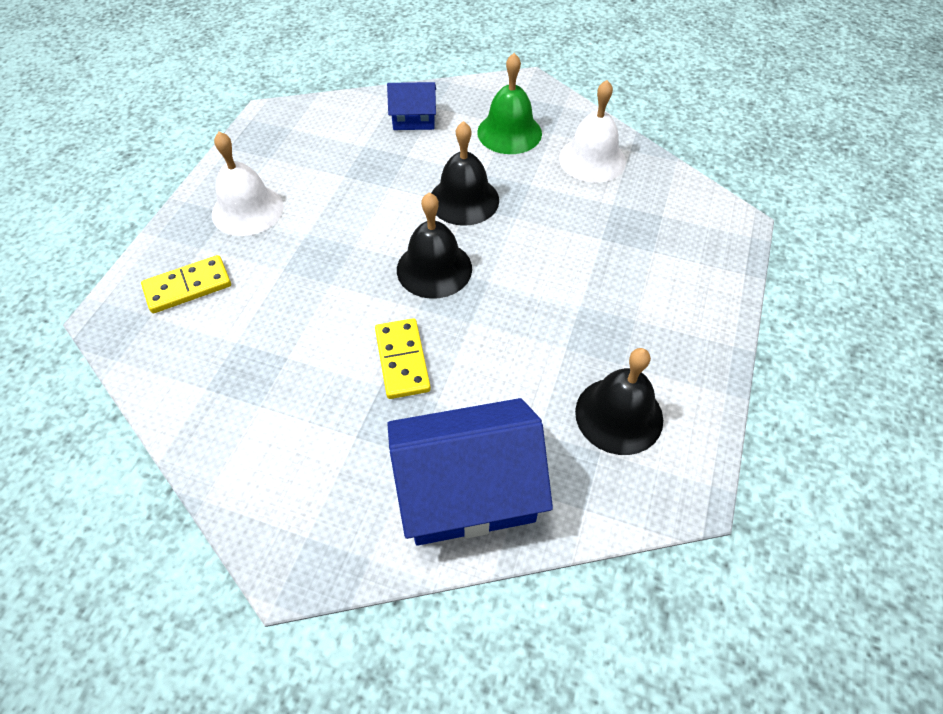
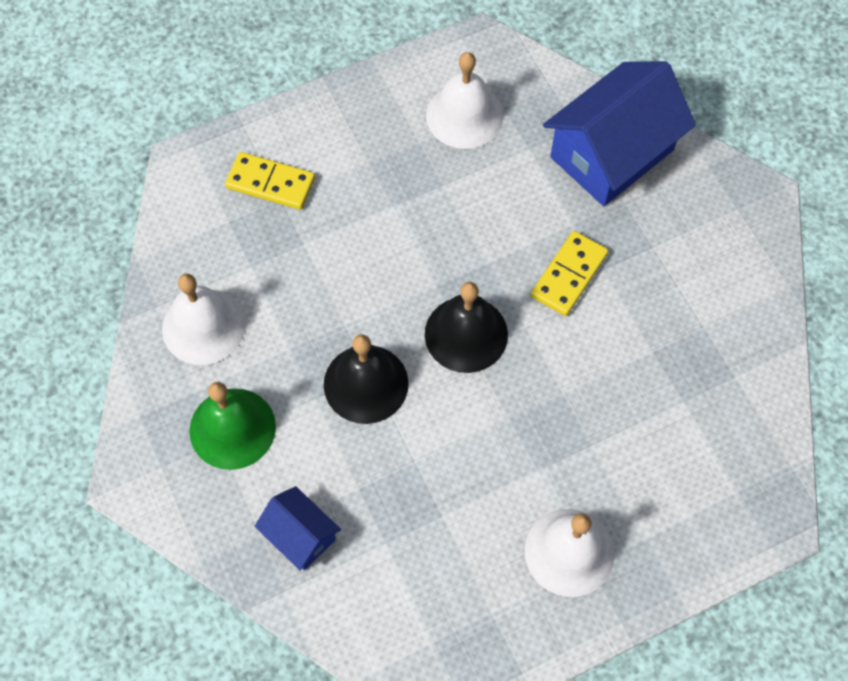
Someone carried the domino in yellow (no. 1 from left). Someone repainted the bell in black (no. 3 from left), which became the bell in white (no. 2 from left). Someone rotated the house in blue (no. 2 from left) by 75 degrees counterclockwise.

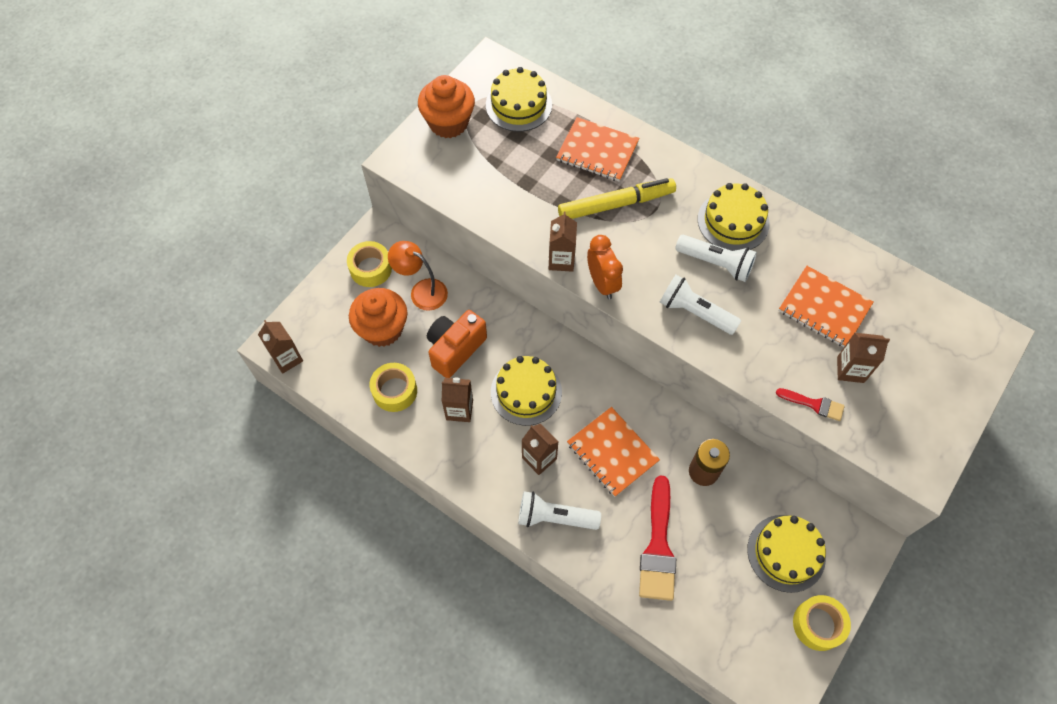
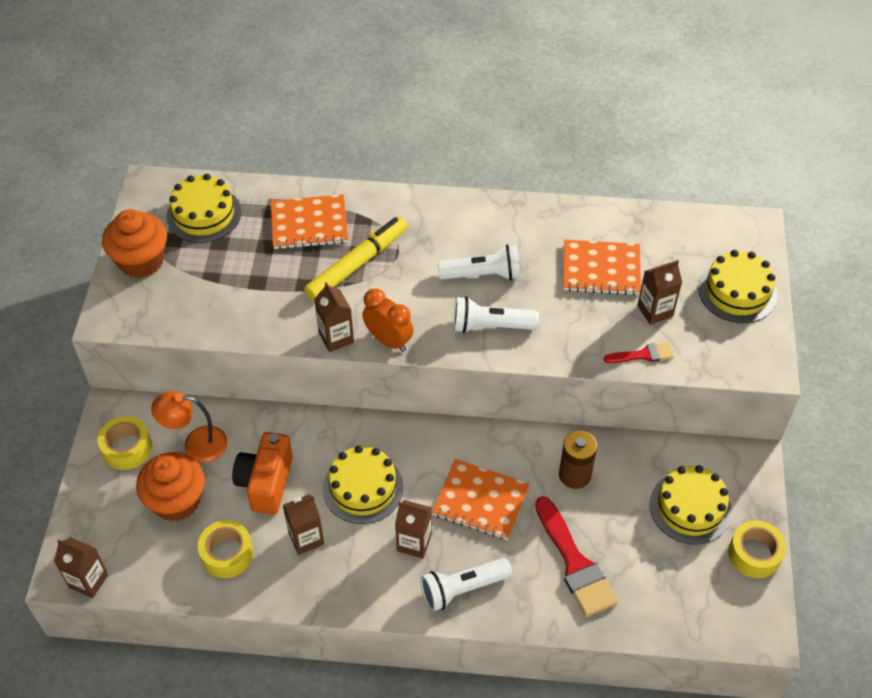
Someone carried the cake in yellow (no. 3 from left in the first image).

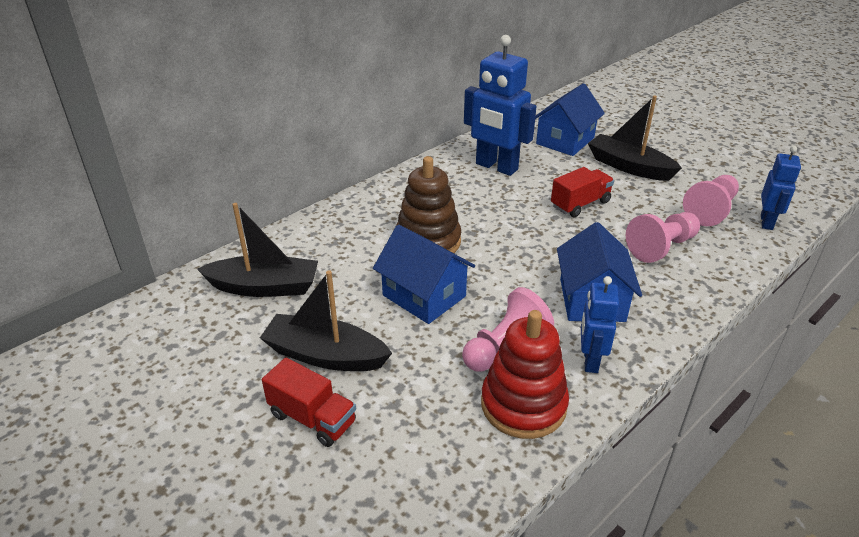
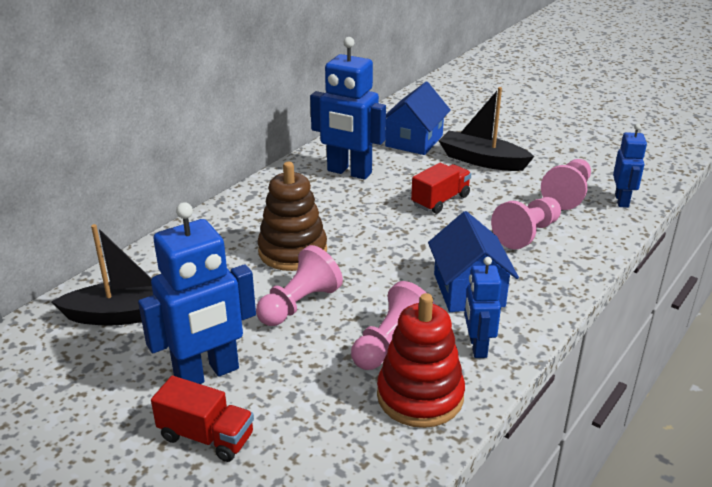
Someone swapped the house in blue (no. 1 from left) for the pawn in pink (no. 1 from left). Someone swapped the boat in black (no. 2 from left) for the robot in blue (no. 1 from left).

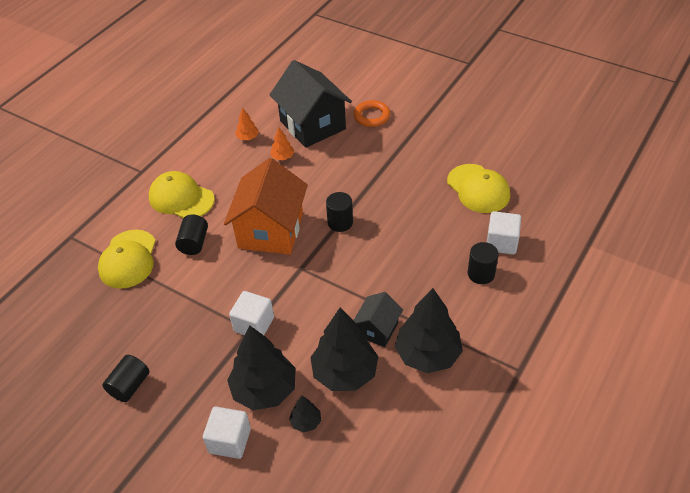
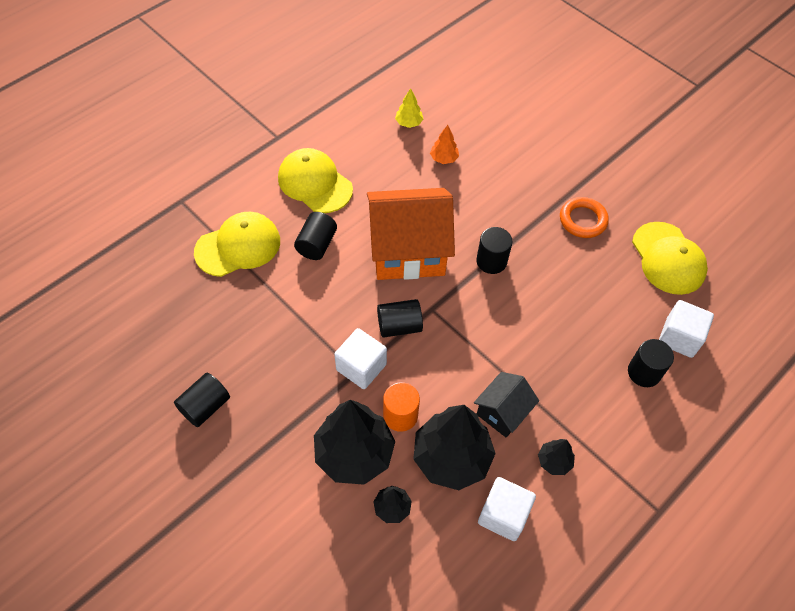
Someone took away the house in black (no. 1 from left). Someone carried the ring in orange. Someone repainted the tree in orange (no. 1 from left), which became the tree in yellow. Someone rotated the house in orange by 60 degrees clockwise. Someone rotated the cap in yellow (no. 1 from left) by 135 degrees counterclockwise. Someone scaled the tree in black (no. 4 from left) by 0.46. Someone carried the cube in white (no. 1 from left in the first image). Someone put down the cylinder in black (no. 3 from left). Someone put down the cylinder in orange.

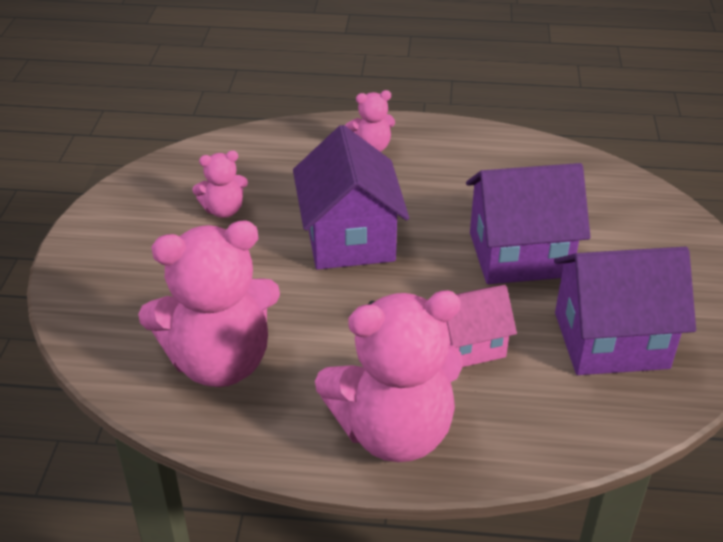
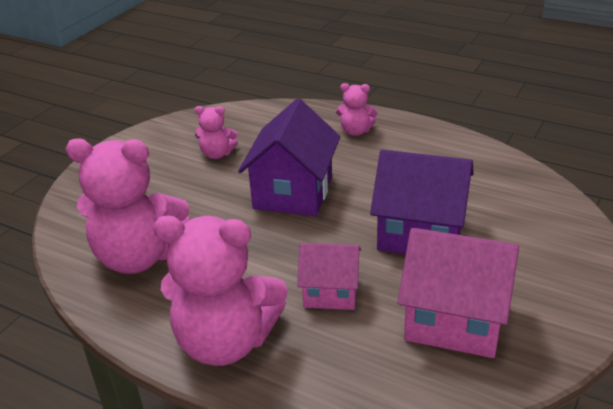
Someone repainted the house in purple (no. 3 from left), which became the house in pink (no. 2 from left).

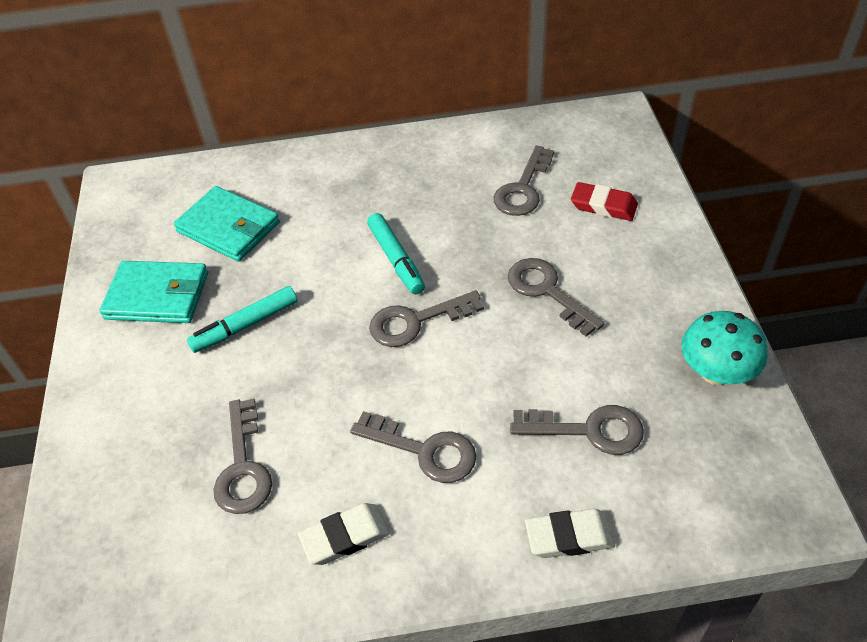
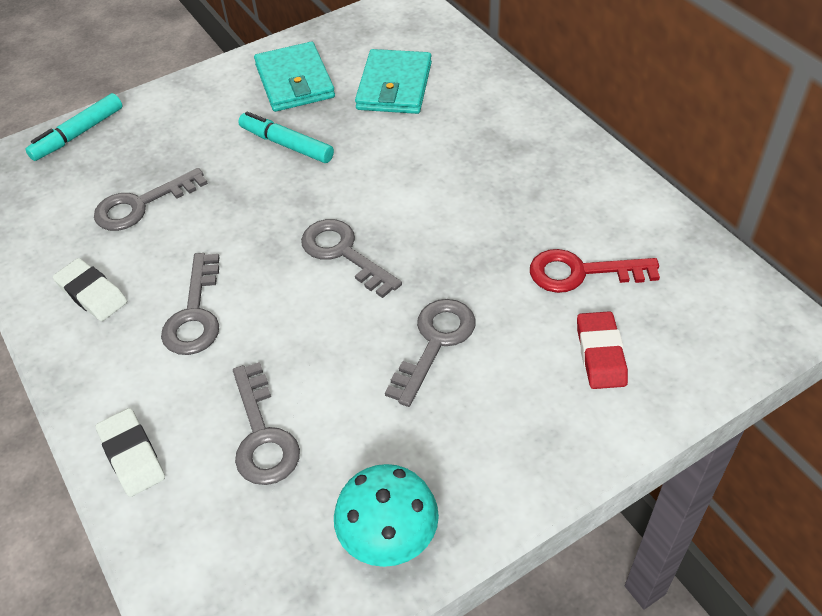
Someone repainted the key in grey (no. 4 from left), which became the key in red. Someone carried the marker in turquoise (no. 2 from left in the first image).

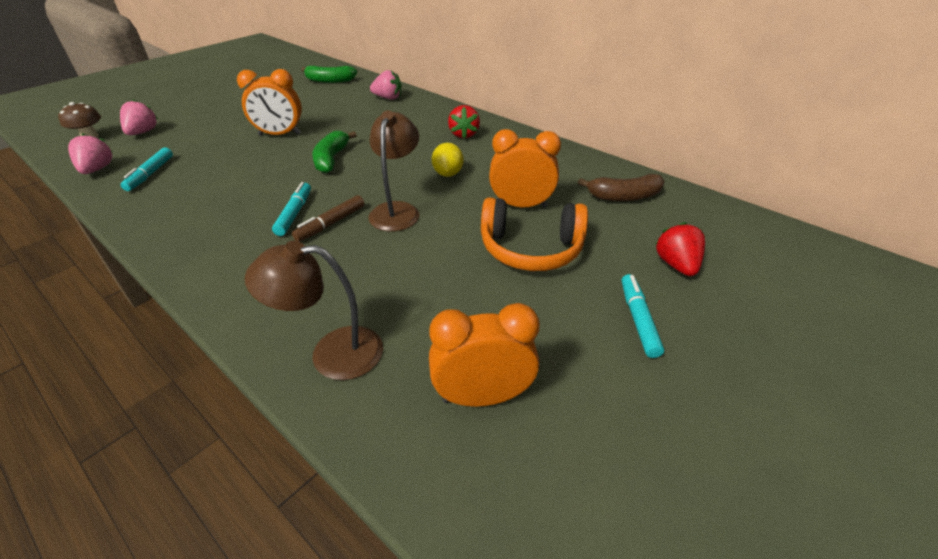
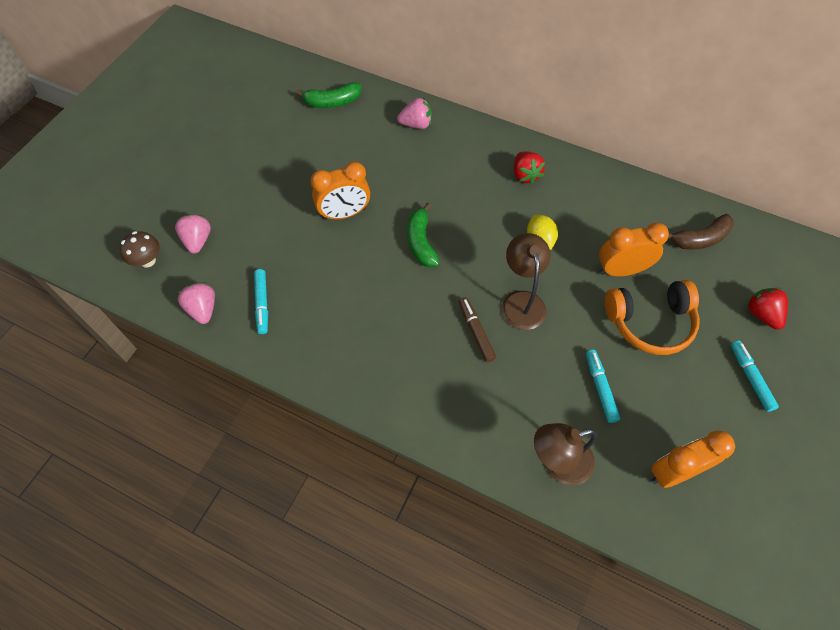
Someone carried the marker in turquoise (no. 2 from left). Someone rotated the marker in brown by 135 degrees clockwise.

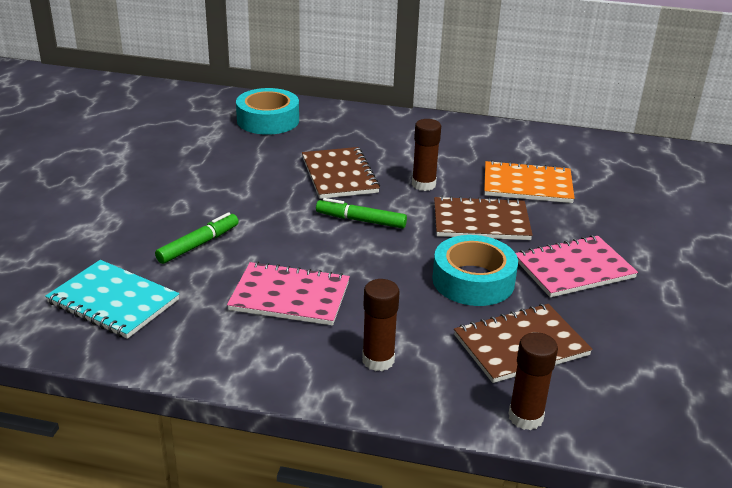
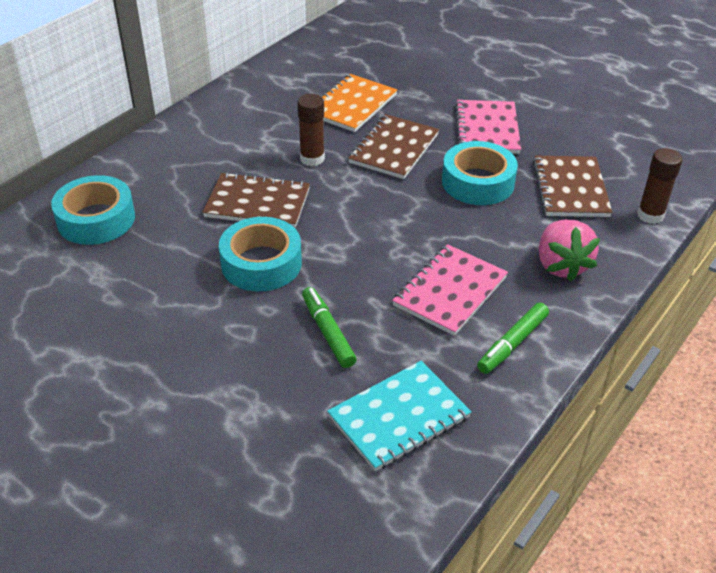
Someone carried the marker in green (no. 2 from left). Someone swapped the glue stick in brown (no. 1 from left) for the strawberry in pink. Someone put down the tape in turquoise (no. 2 from left).

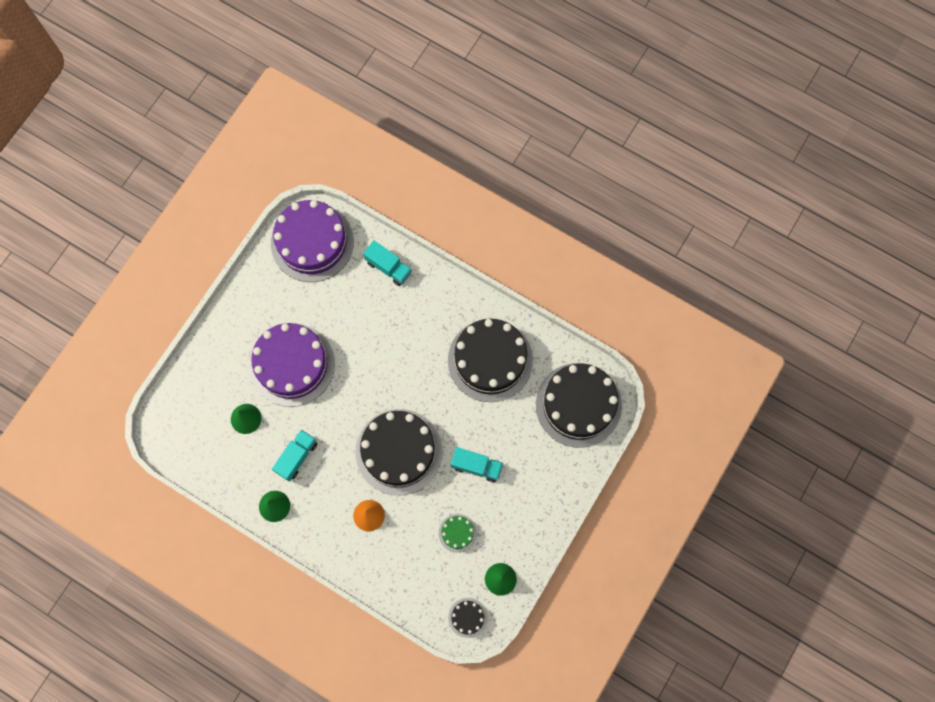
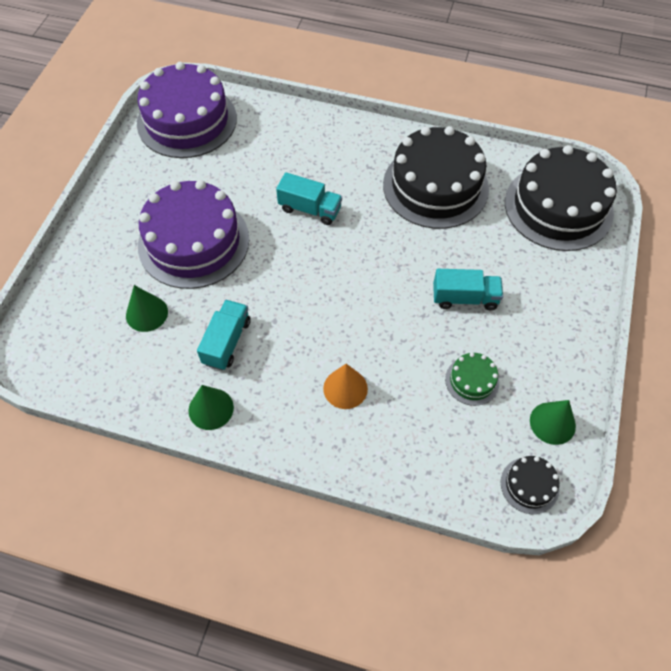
Someone carried the truck in turquoise (no. 2 from left). Someone took away the cake in black (no. 1 from left).

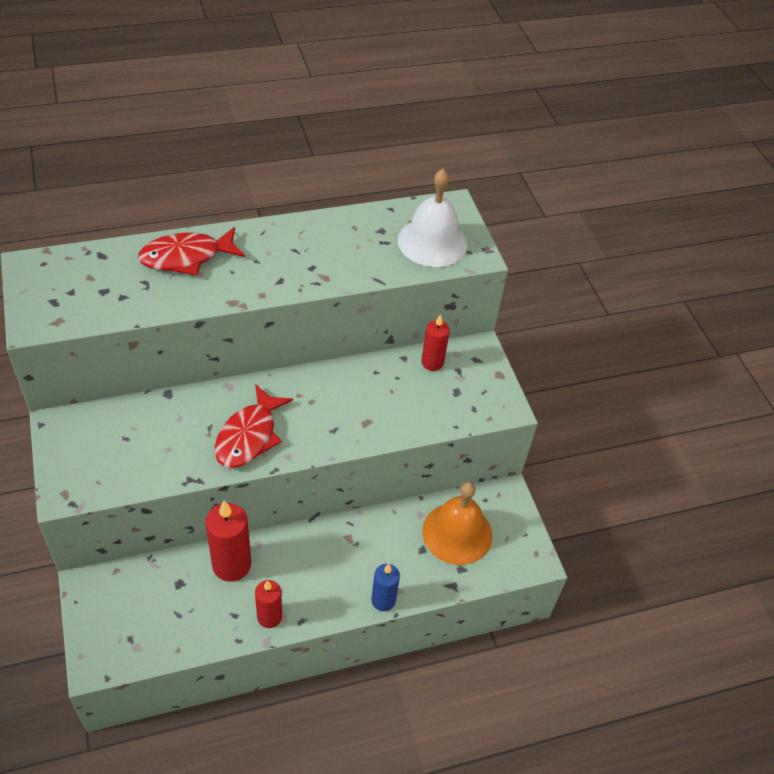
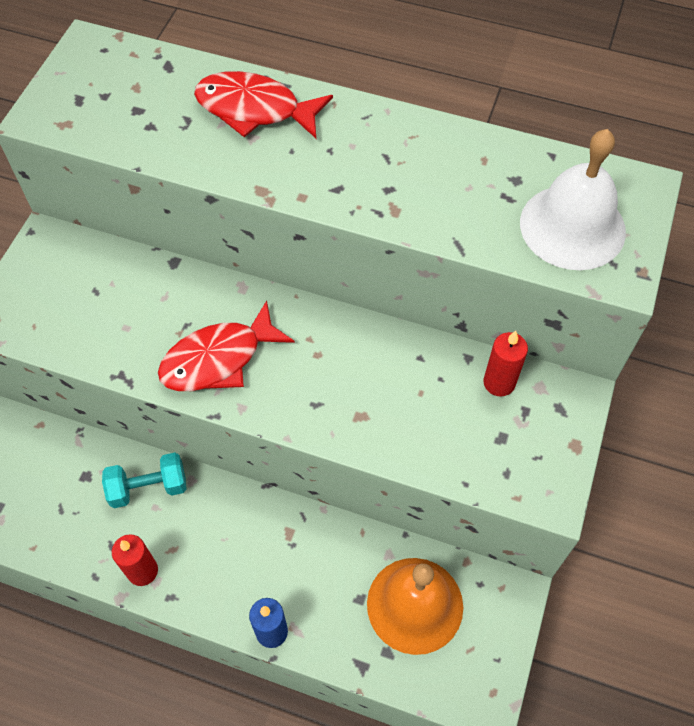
Someone swapped the candle in red (no. 1 from left) for the dumbbell in turquoise.

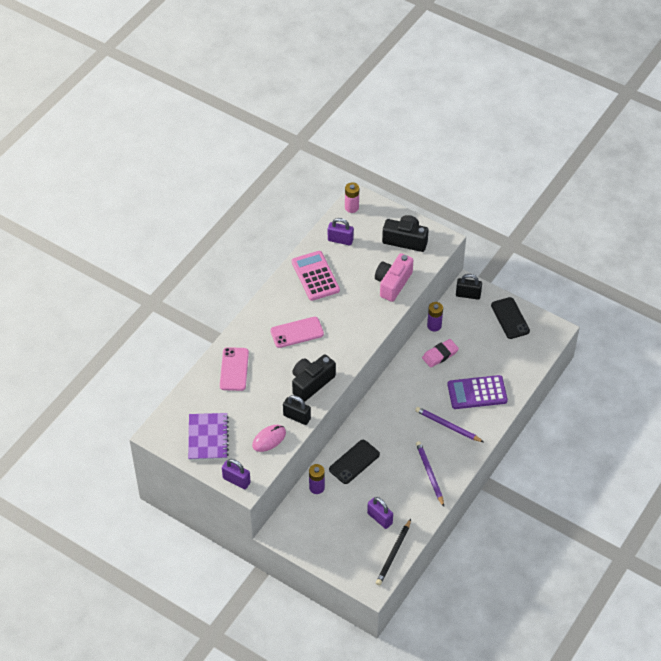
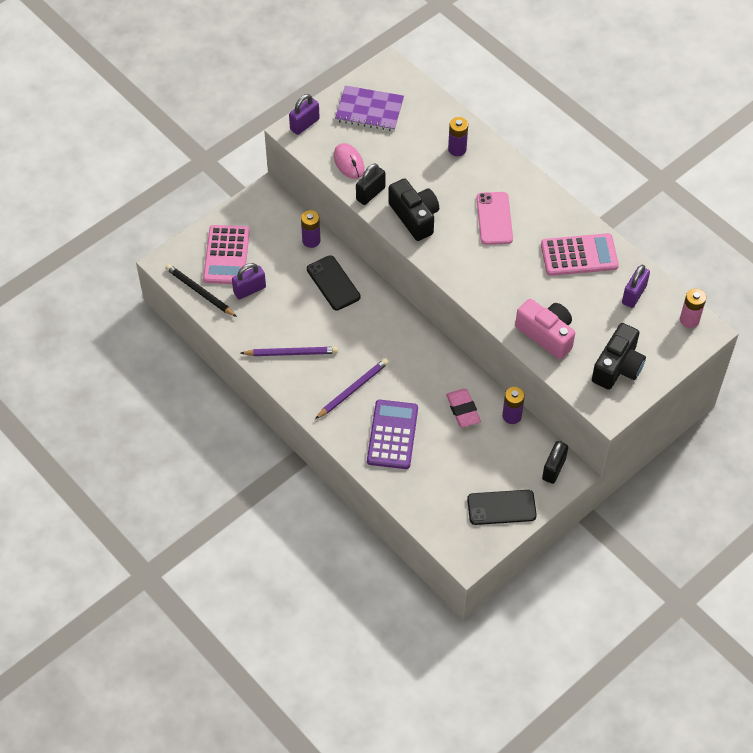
Someone swapped the phone in pink (no. 1 from left) for the battery in purple (no. 2 from left). Someone put down the calculator in pink (no. 1 from left).

